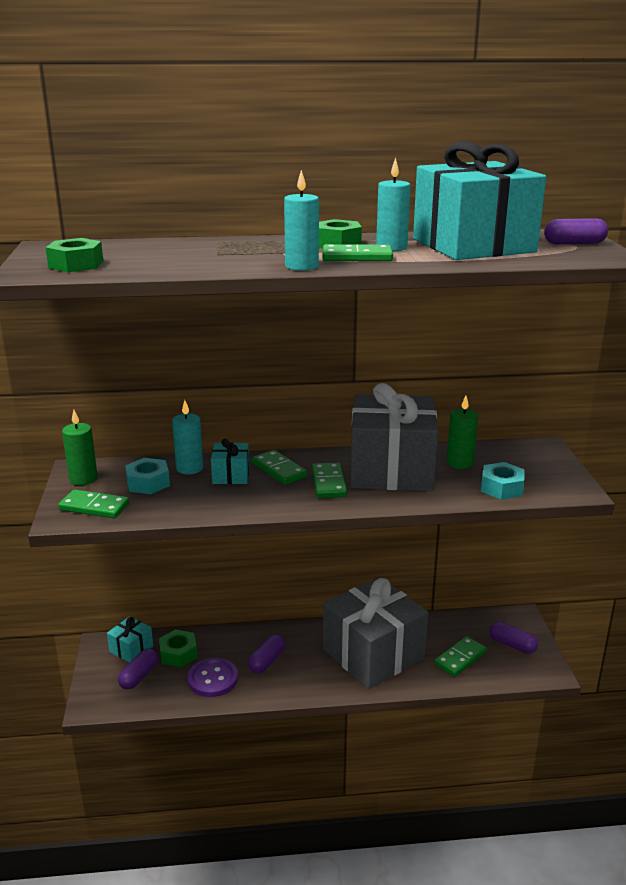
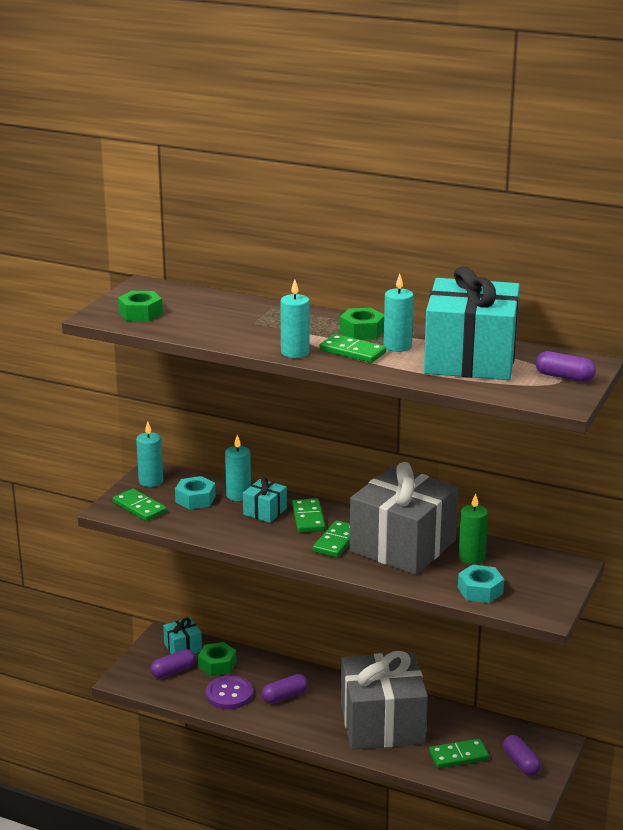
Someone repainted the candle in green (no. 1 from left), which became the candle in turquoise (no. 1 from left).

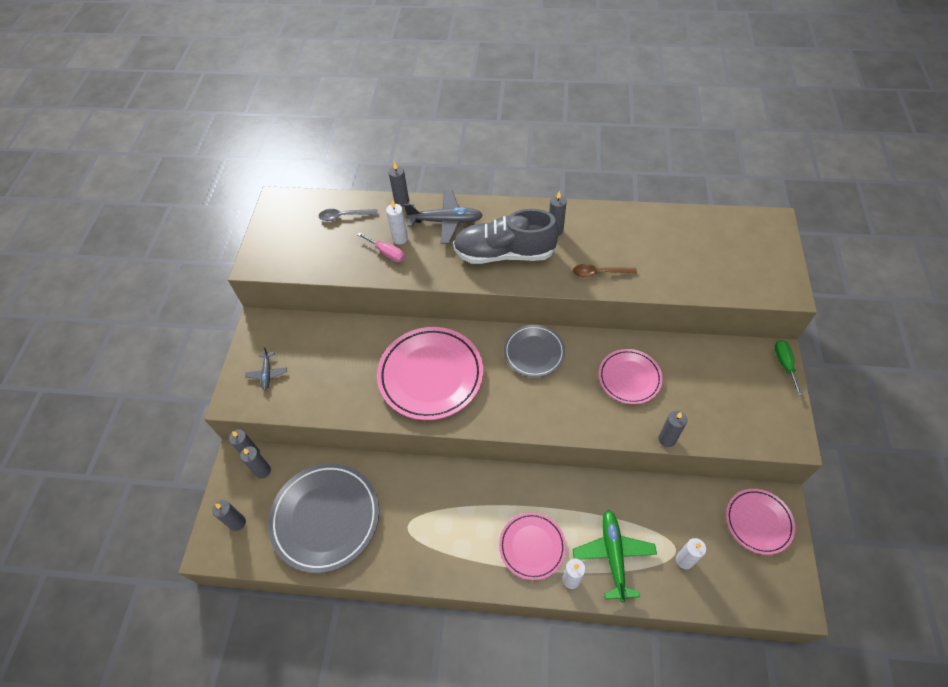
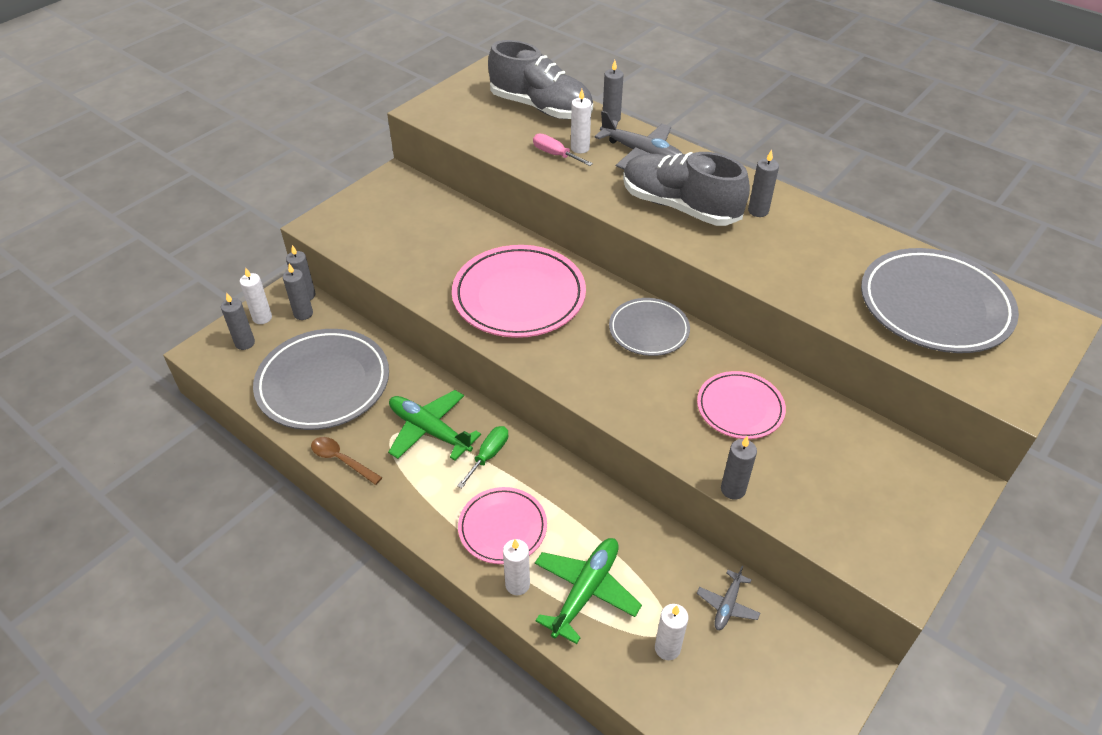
Someone swapped the spoon in grey for the shoe in grey (no. 1 from left). Someone rotated the screwdriver in pink by 150 degrees clockwise. Someone carried the spoon in brown. Someone carried the screwdriver in green. Someone carried the plane in grey (no. 1 from left in the first image). Someone took away the plate in pink (no. 4 from left). Someone put down the plate in grey (no. 3 from left). Someone put down the candle in white (no. 1 from left). Someone put down the plane in green (no. 1 from left).

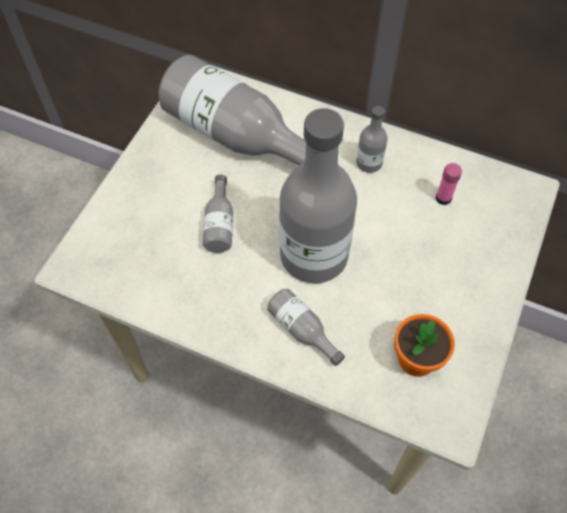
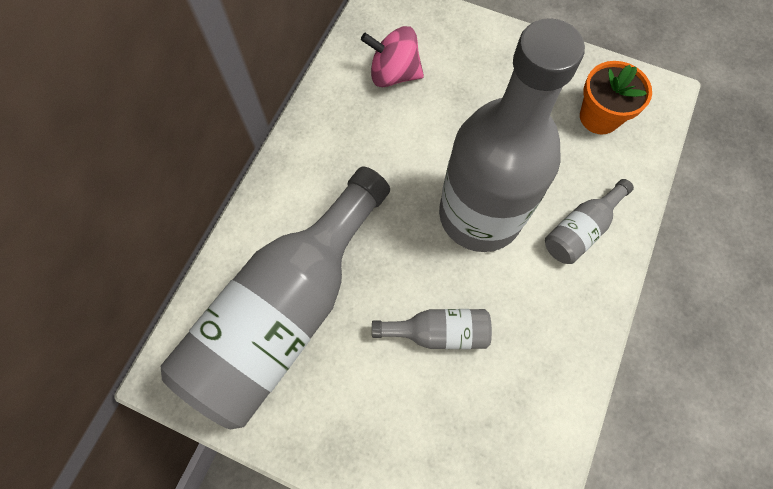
Someone took away the bottle in grey (no. 5 from left). Someone swapped the glue stick in pink for the spinning top in pink.

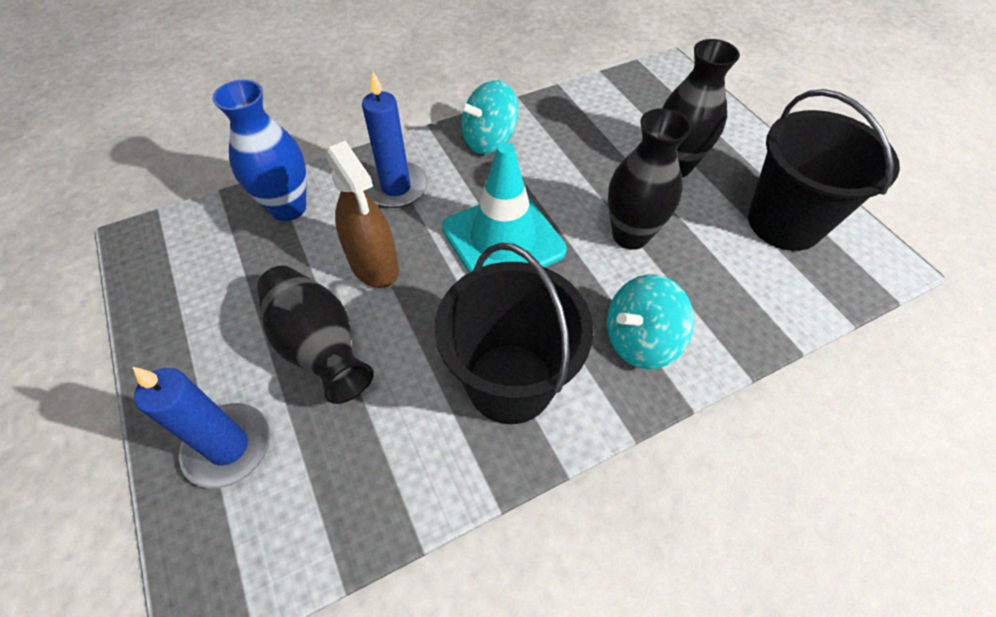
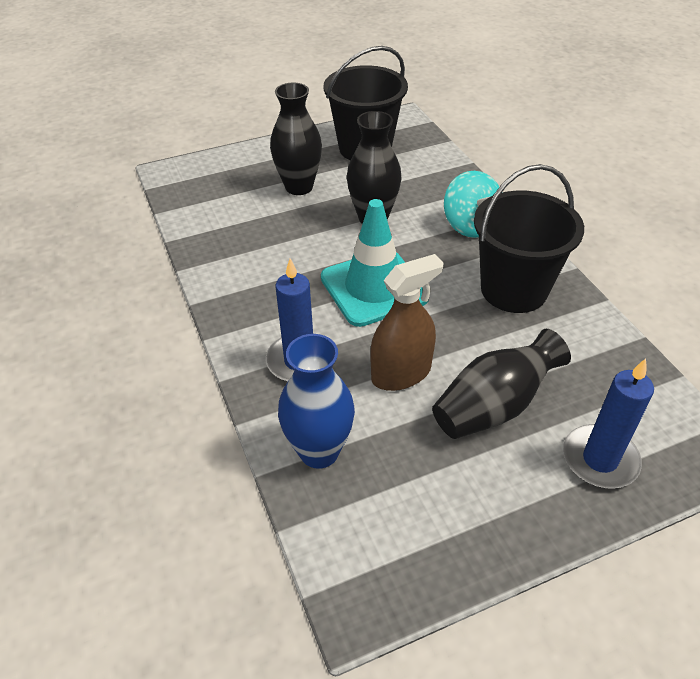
Someone took away the spinning top in turquoise (no. 1 from left).

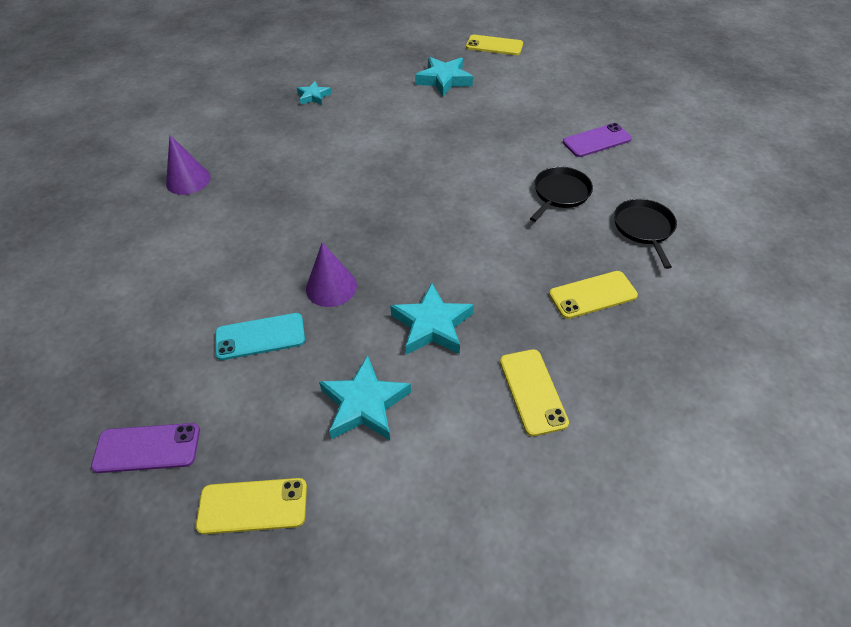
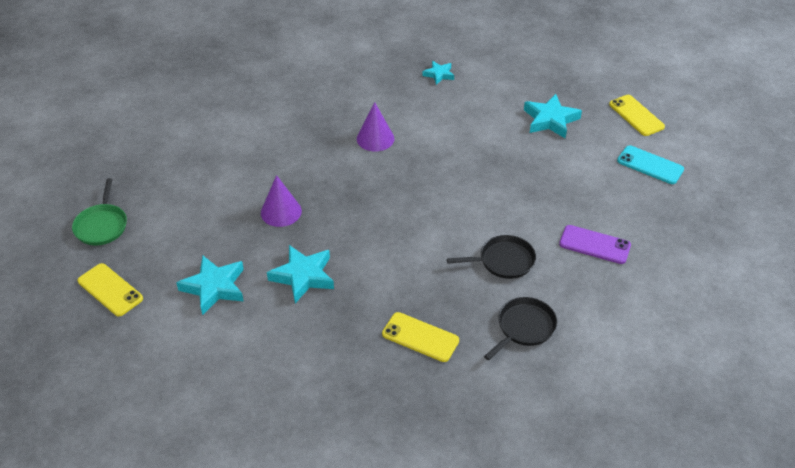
Someone carried the cone in purple (no. 1 from left in the first image). Someone carried the phone in turquoise. Someone took away the phone in yellow (no. 3 from left). Someone swapped the phone in purple (no. 1 from left) for the pan in green.

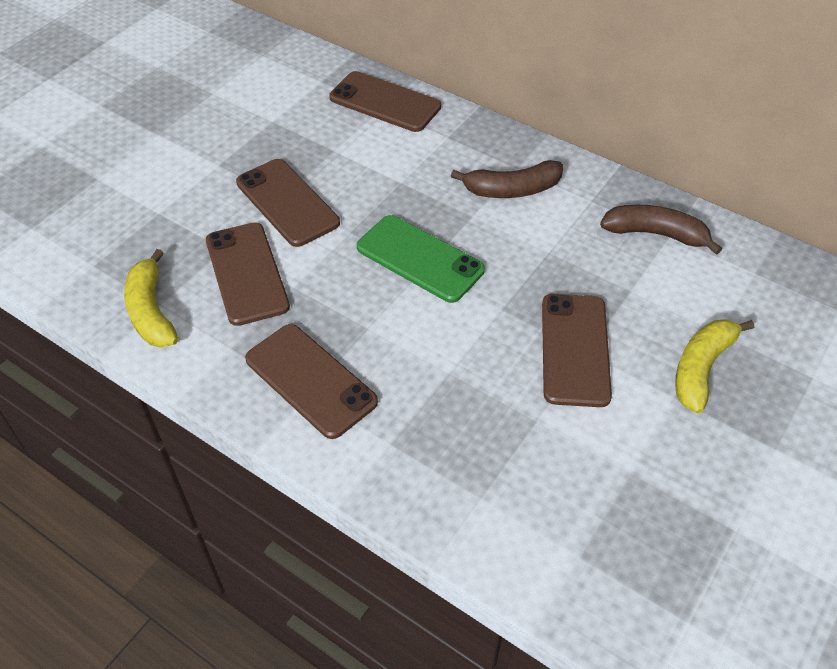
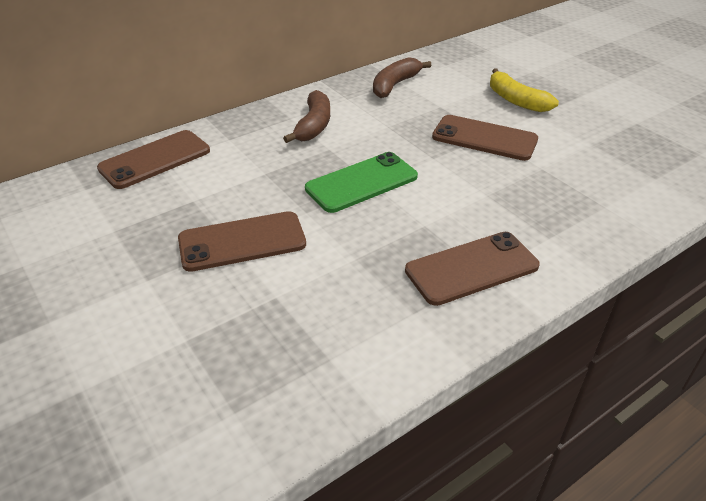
Someone took away the phone in brown (no. 1 from left). Someone took away the banana in yellow (no. 1 from left).

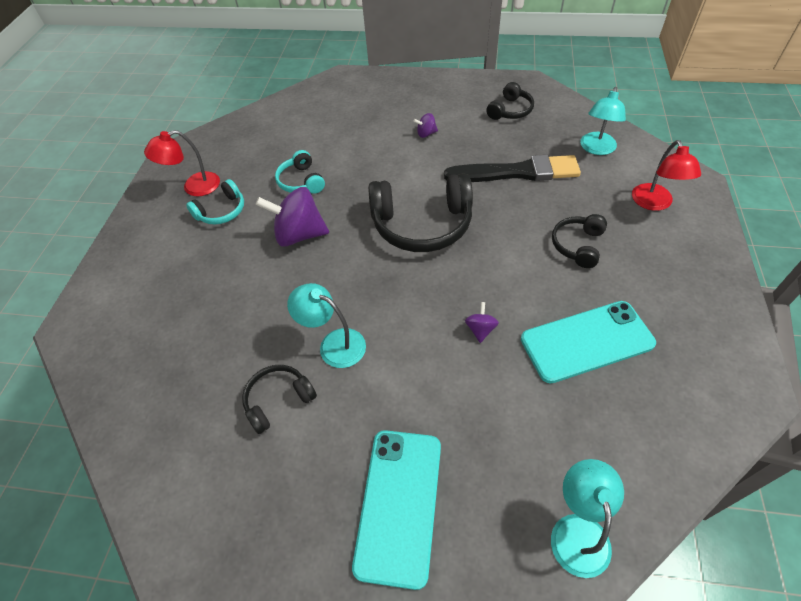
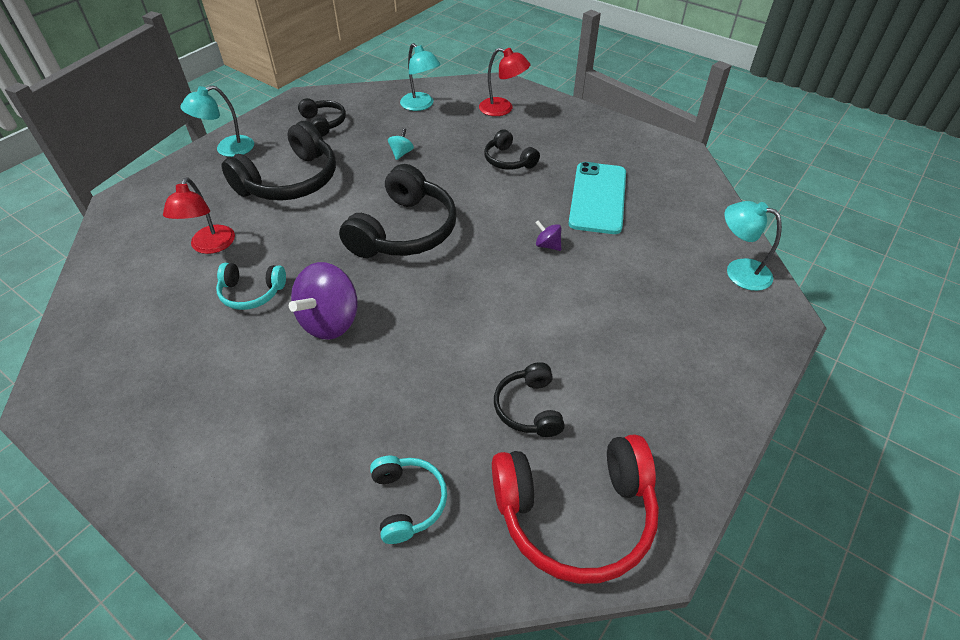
Someone swapped the spinning top in purple (no. 2 from left) for the headphones in black (no. 1 from left). Someone carried the lamp in red (no. 1 from left). Someone swapped the brush in black for the spinning top in turquoise. Someone carried the headphones in turquoise (no. 1 from left in the first image). Someone carried the lamp in turquoise (no. 1 from left). Someone took away the phone in turquoise (no. 1 from left). Someone put down the headphones in red.

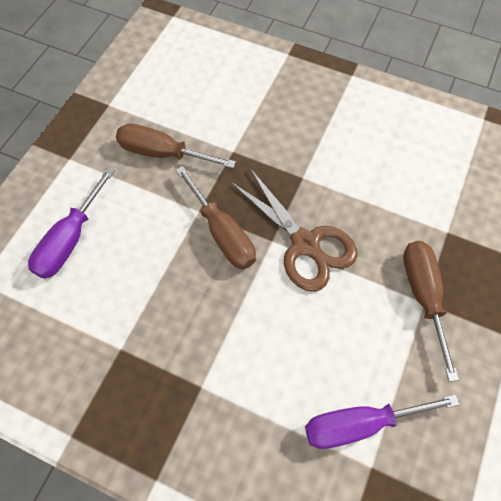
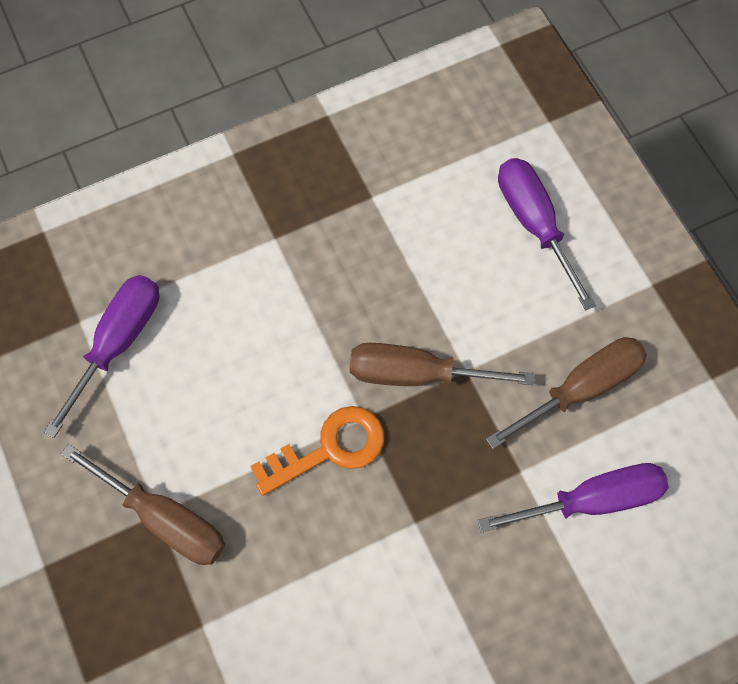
Someone swapped the scissors in brown for the key in orange. Someone put down the screwdriver in purple (no. 3 from left).

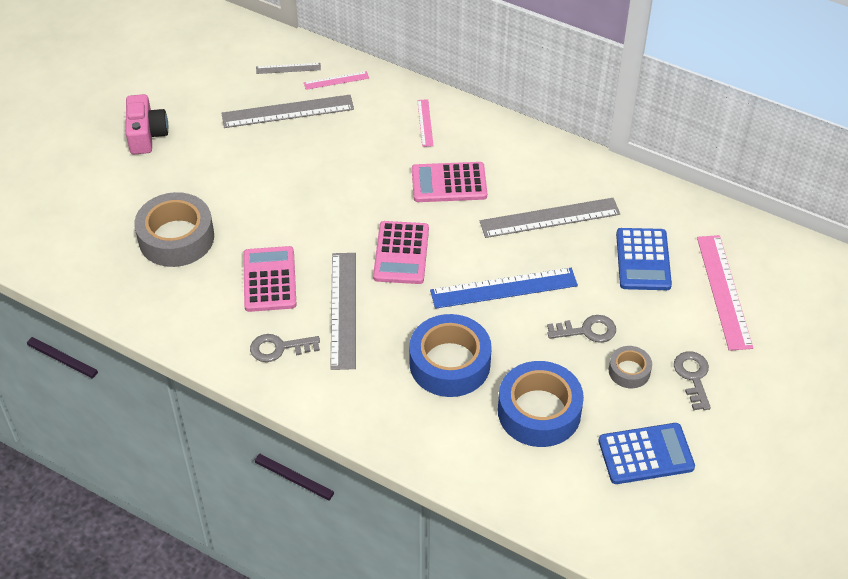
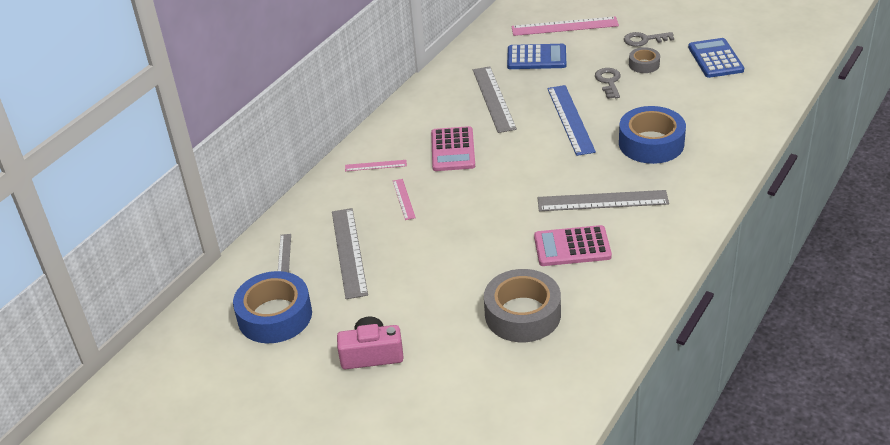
Someone carried the ruler in pink (no. 1 from left in the first image). Someone took away the calculator in pink (no. 2 from left). Someone took away the key in grey (no. 1 from left). Someone carried the tape in blue (no. 2 from left in the first image).

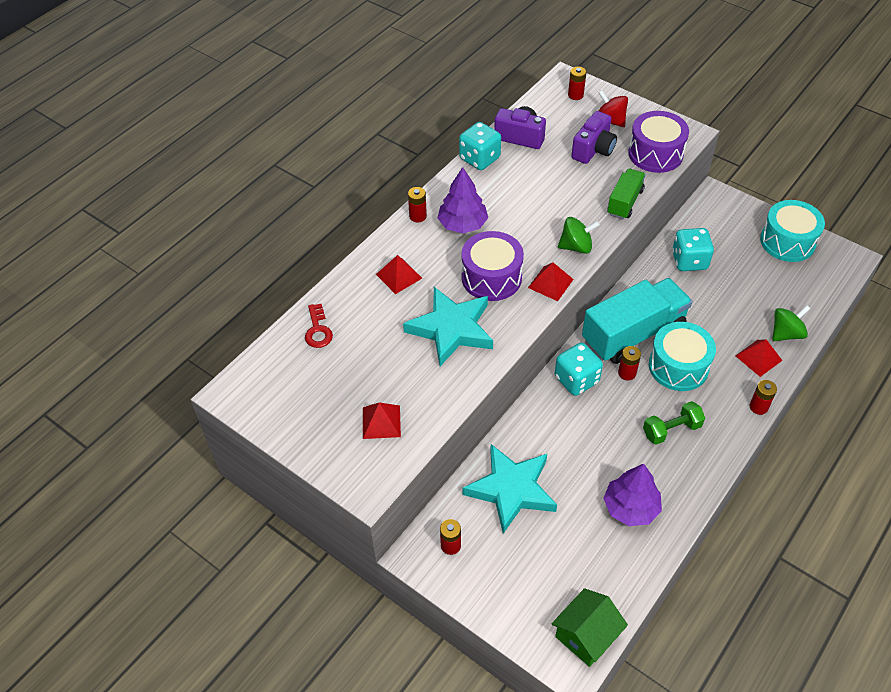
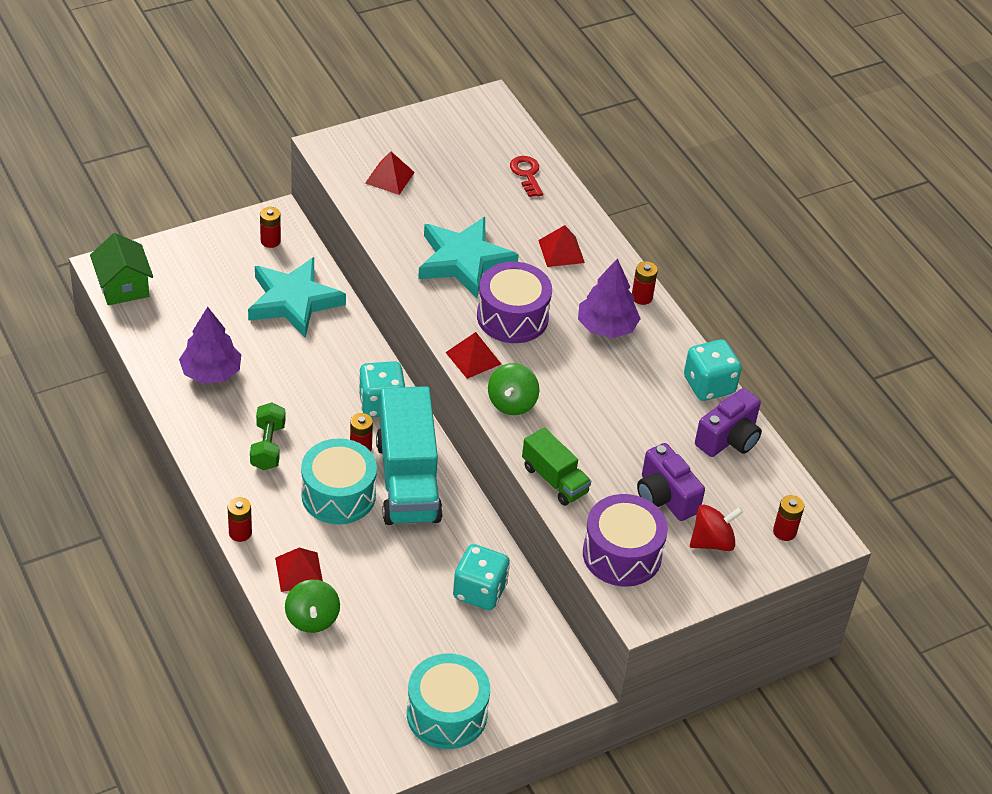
Someone rotated the key in red by 60 degrees clockwise.

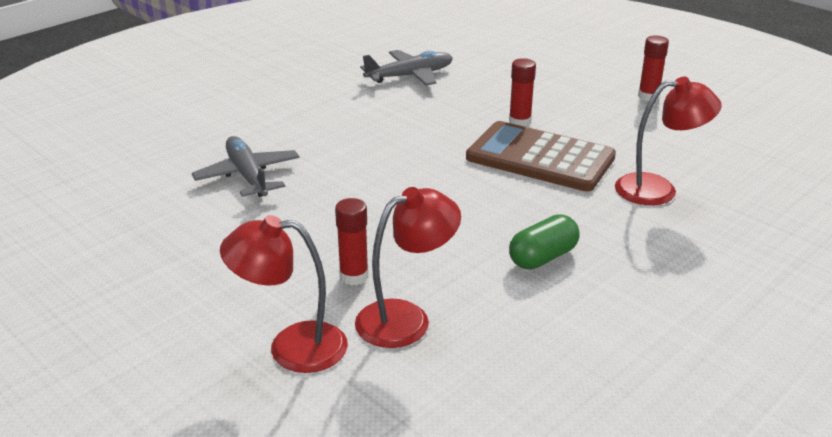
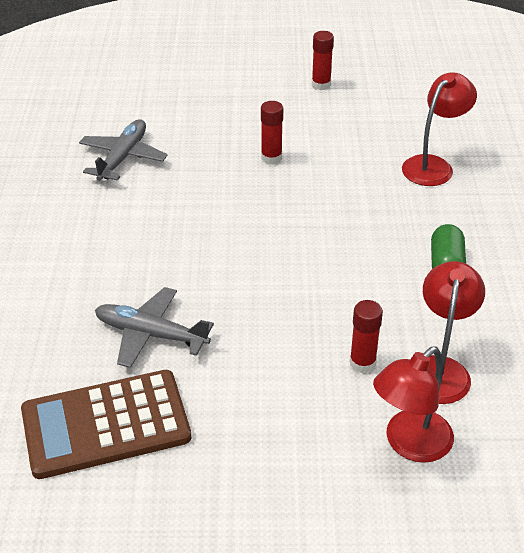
Someone carried the calculator in brown.

